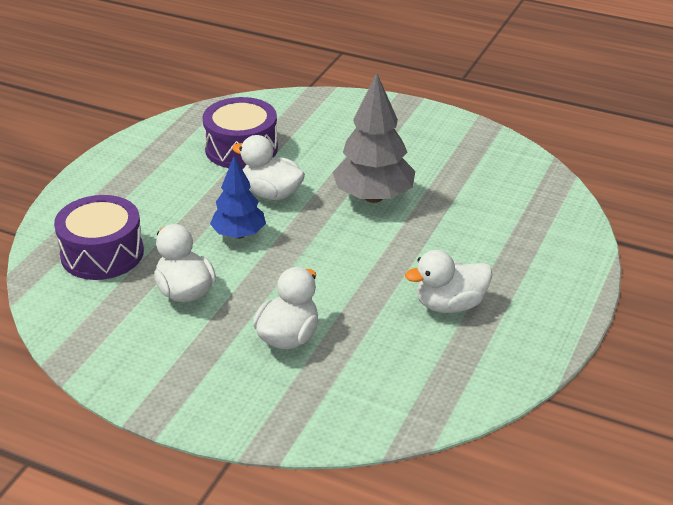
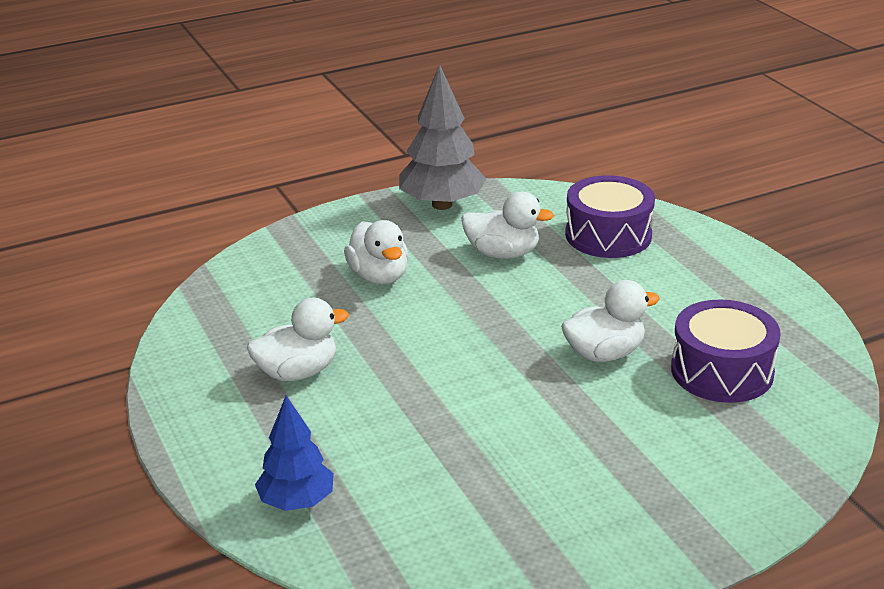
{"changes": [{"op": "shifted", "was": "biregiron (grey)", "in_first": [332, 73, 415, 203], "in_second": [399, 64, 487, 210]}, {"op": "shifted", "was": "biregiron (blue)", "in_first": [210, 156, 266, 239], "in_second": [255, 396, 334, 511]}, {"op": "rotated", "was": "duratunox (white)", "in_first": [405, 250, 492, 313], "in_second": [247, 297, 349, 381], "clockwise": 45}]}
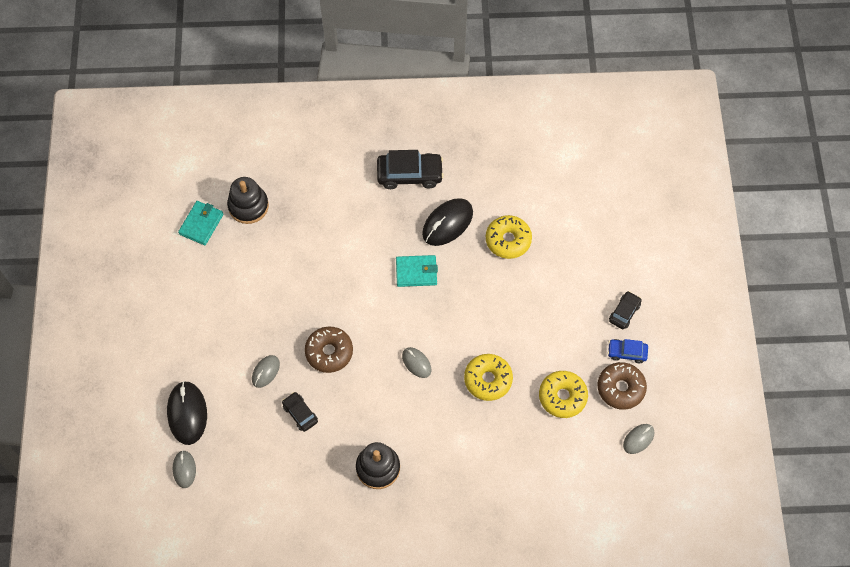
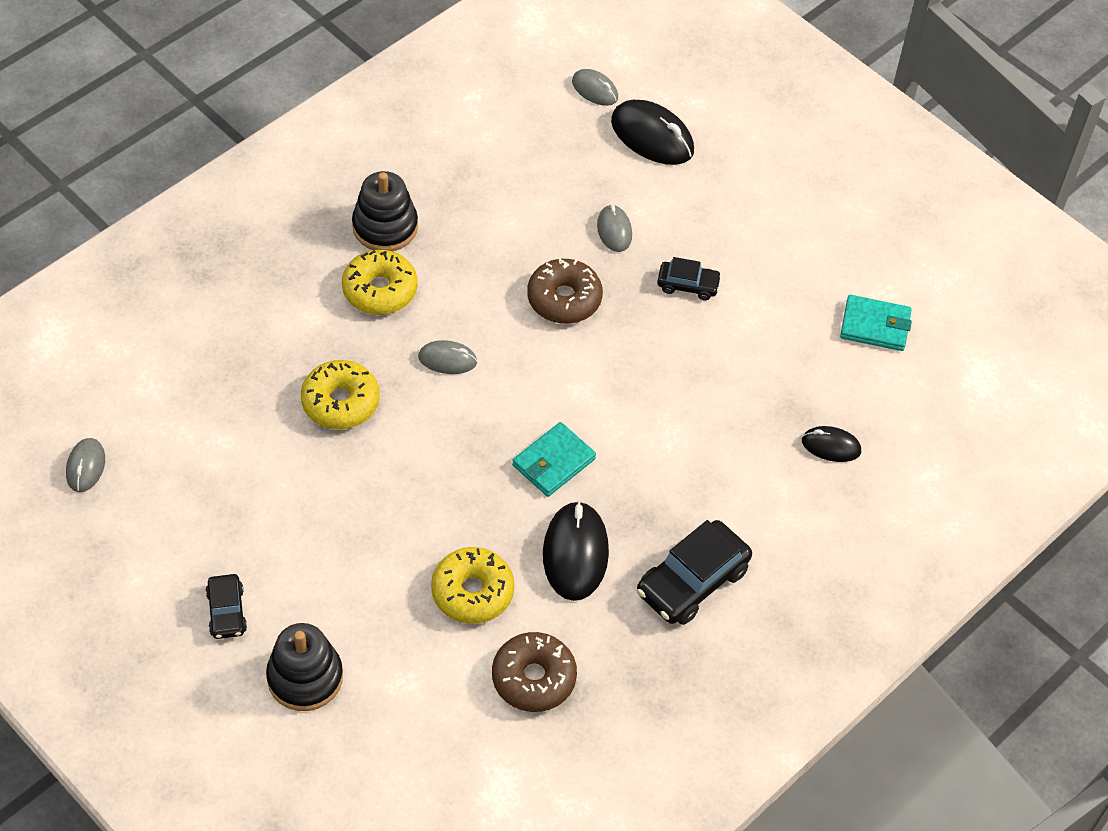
{"changes": [{"op": "shifted", "was": "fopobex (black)", "in_first": [227, 177, 269, 224], "in_second": [266, 623, 343, 711]}, {"op": "rotated", "was": "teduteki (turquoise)", "in_first": [178, 201, 223, 245], "in_second": [840, 295, 912, 351], "clockwise": -60}, {"op": "gone", "was": "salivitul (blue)", "in_first": [608, 339, 648, 363]}, {"op": "shifted", "was": "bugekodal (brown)", "in_first": [597, 362, 647, 410], "in_second": [492, 632, 577, 712]}, {"op": "shifted", "was": "bugekodal (yellow)", "in_first": [539, 371, 588, 418], "in_second": [342, 250, 417, 315]}, {"op": "shifted", "was": "salivitul (black)", "in_first": [282, 392, 318, 432], "in_second": [657, 257, 722, 300]}, {"op": "new", "now": "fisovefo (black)", "in_second": [802, 426, 861, 462]}]}
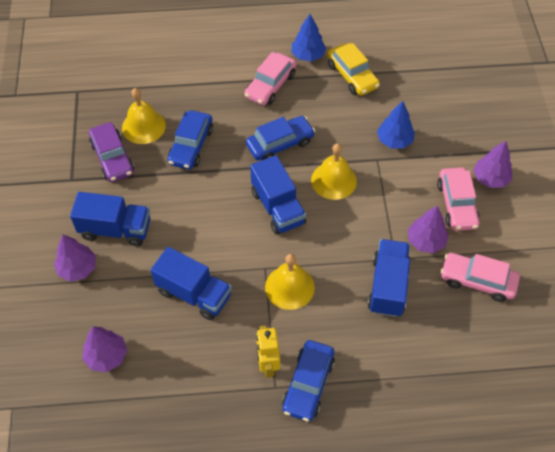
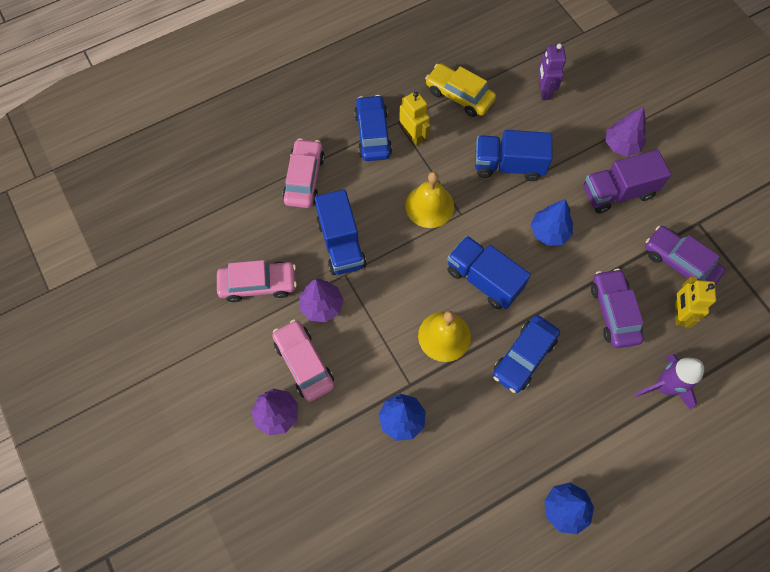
{"changes": [{"op": "shifted", "was": "salivitul (yellow)", "in_first": [327, 42, 380, 96], "in_second": [425, 63, 496, 117]}, {"op": "shifted", "was": "salivitul (pink)", "in_first": [245, 52, 297, 106], "in_second": [283, 138, 325, 208]}, {"op": "swapped", "was": "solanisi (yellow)", "now": "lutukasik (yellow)", "in_first": [122, 88, 166, 144], "in_second": [674, 276, 716, 328]}, {"op": "repainted", "was": "salivitul (blue)", "now": "salivitul (purple)", "in_first": [168, 110, 213, 169], "in_second": [591, 269, 644, 348]}, {"op": "repainted", "was": "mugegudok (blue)", "now": "mugegudok (purple)", "in_first": [70, 192, 150, 246], "in_second": [584, 150, 671, 214]}, {"op": "swapped", "was": "biregiron (purple)", "now": "lutukasik (purple)", "in_first": [82, 327, 127, 372], "in_second": [538, 43, 566, 100]}, {"op": "new", "now": "biregiron (blue)", "in_second": [531, 199, 573, 246]}, {"op": "new", "now": "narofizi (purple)", "in_second": [634, 354, 704, 410]}]}
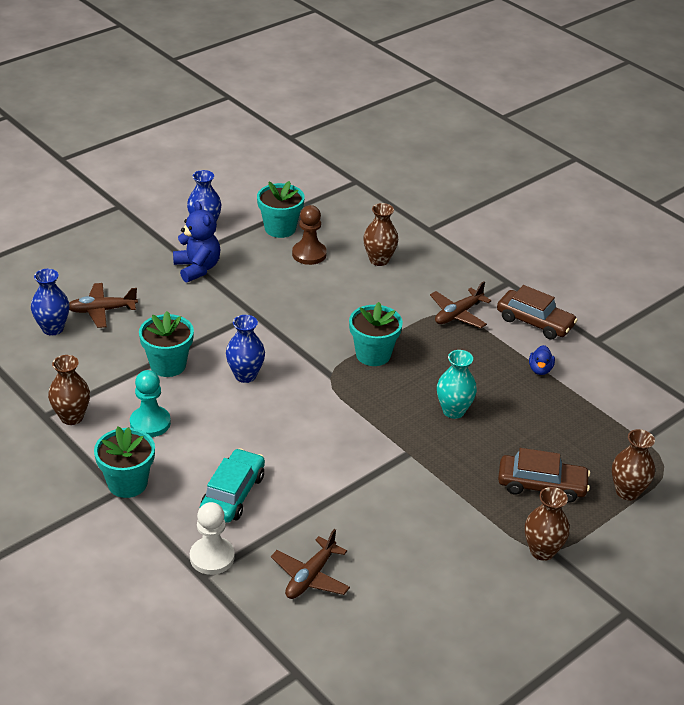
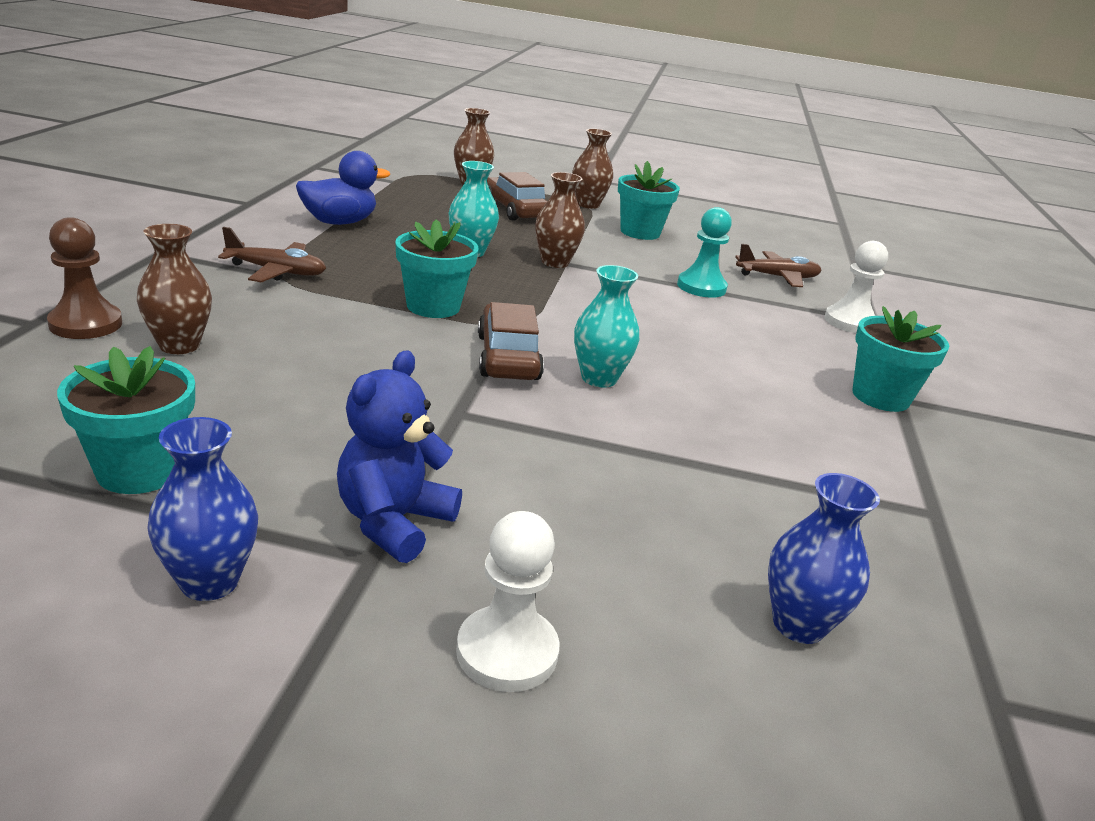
{"changes": [{"op": "shifted", "was": "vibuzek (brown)", "in_first": [292, 205, 327, 265], "in_second": [47, 217, 122, 339]}, {"op": "gone", "was": "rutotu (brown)", "in_first": [69, 283, 138, 328]}, {"op": "shifted", "was": "salivitul (brown)", "in_first": [497, 285, 577, 339], "in_second": [478, 302, 544, 380]}, {"op": "shifted", "was": "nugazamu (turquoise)", "in_first": [139, 311, 194, 377], "in_second": [618, 161, 680, 240]}, {"op": "repainted", "was": "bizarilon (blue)", "now": "bizarilon (turquoise)", "in_first": [226, 315, 265, 383], "in_second": [574, 265, 639, 388]}, {"op": "scaled", "was": "duratunox (blue)", "in_first": [529, 345, 555, 375], "in_second": [296, 151, 390, 225], "ratio": 1.84}, {"op": "shifted", "was": "bizarilon (brown)", "in_first": [48, 355, 90, 425], "in_second": [535, 172, 585, 268]}, {"op": "shifted", "was": "vibuzek (turquoise)", "in_first": [130, 370, 171, 437], "in_second": [677, 207, 732, 298]}, {"op": "gone", "was": "salivitul (turquoise)", "in_first": [200, 448, 265, 523]}, {"op": "new", "now": "vibuzek (white)", "in_second": [456, 511, 560, 692]}]}
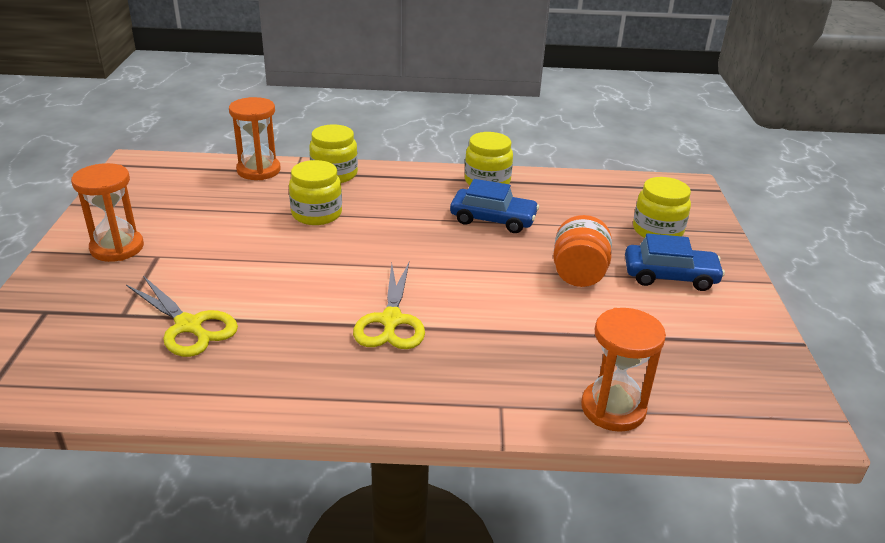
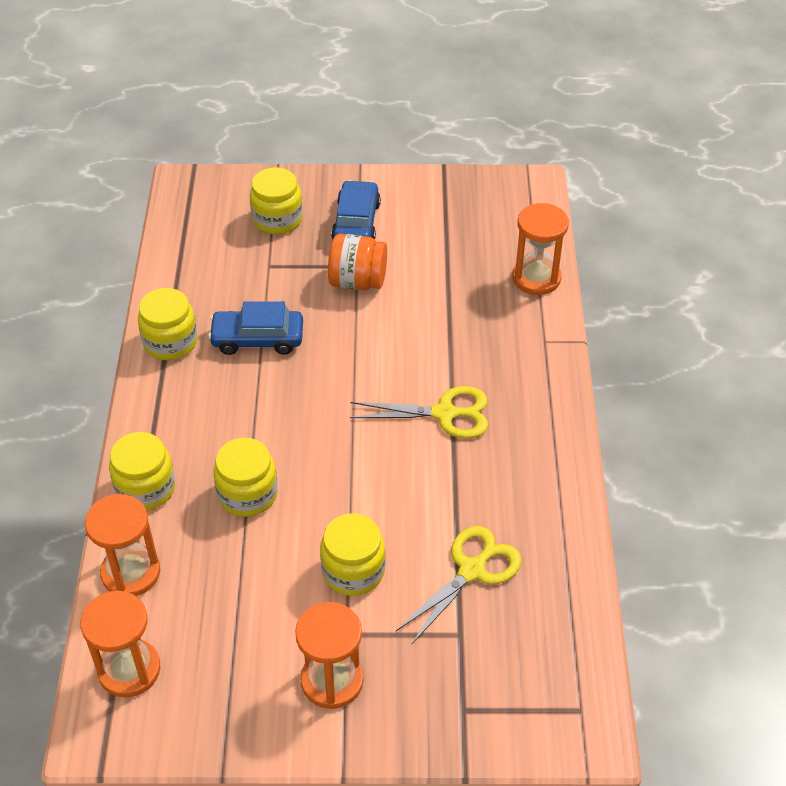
{"changes": [{"op": "rotated", "was": "salivitul (blue)", "in_first": [450, 179, 539, 233], "in_second": [208, 301, 303, 355], "clockwise": -105}, {"op": "new", "now": "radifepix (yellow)", "in_second": [320, 513, 385, 596]}, {"op": "new", "now": "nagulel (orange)", "in_second": [80, 591, 160, 697]}]}
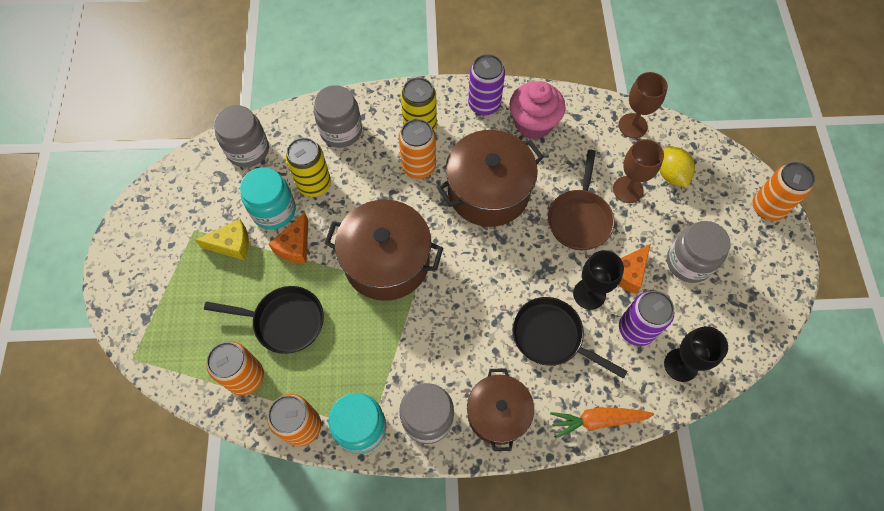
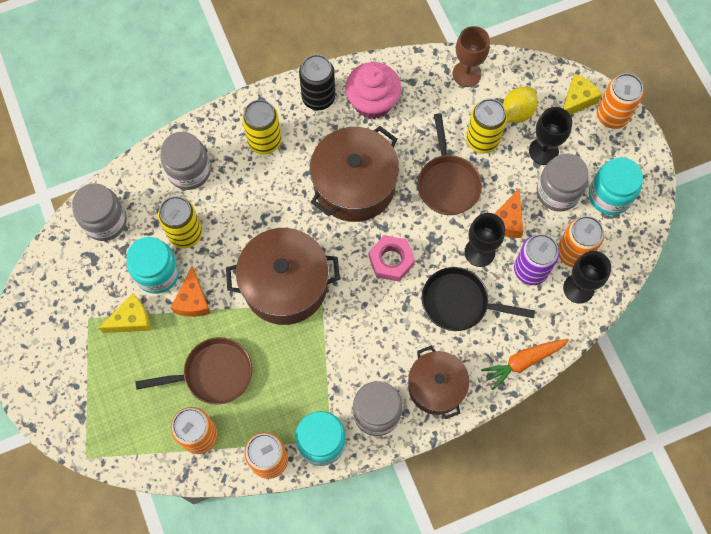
{"changes": [{"op": "repainted", "was": "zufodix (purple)", "now": "zufodix (black)", "in_first": [468, 54, 505, 115], "in_second": [299, 54, 335, 110]}, {"op": "shifted", "was": "zufodix (orange)", "in_first": [399, 119, 436, 179], "in_second": [558, 216, 604, 267]}, {"op": "swapped", "was": "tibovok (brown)", "now": "zufodix (yellow)", "in_first": [613, 139, 664, 203], "in_second": [466, 99, 507, 153]}, {"op": "rotated", "was": "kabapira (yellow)", "in_first": [659, 146, 695, 188], "in_second": [503, 87, 538, 123], "clockwise": 75}, {"op": "repainted", "was": "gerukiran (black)", "now": "gerukiran (brown)", "in_first": [204, 286, 324, 354], "in_second": [135, 337, 252, 405]}, {"op": "new", "now": "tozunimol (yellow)", "in_second": [563, 74, 602, 115]}, {"op": "new", "now": "tibovok (black)", "in_second": [529, 107, 572, 165]}, {"op": "new", "now": "radifepix (turquoise)", "in_second": [589, 157, 643, 215]}, {"op": "new", "now": "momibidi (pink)", "in_second": [369, 235, 415, 282]}]}
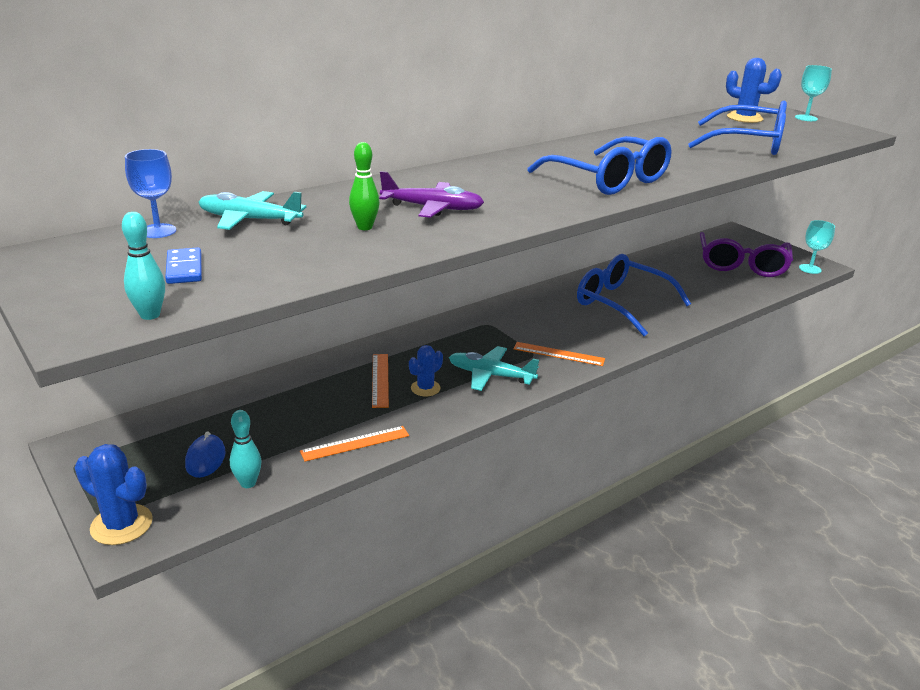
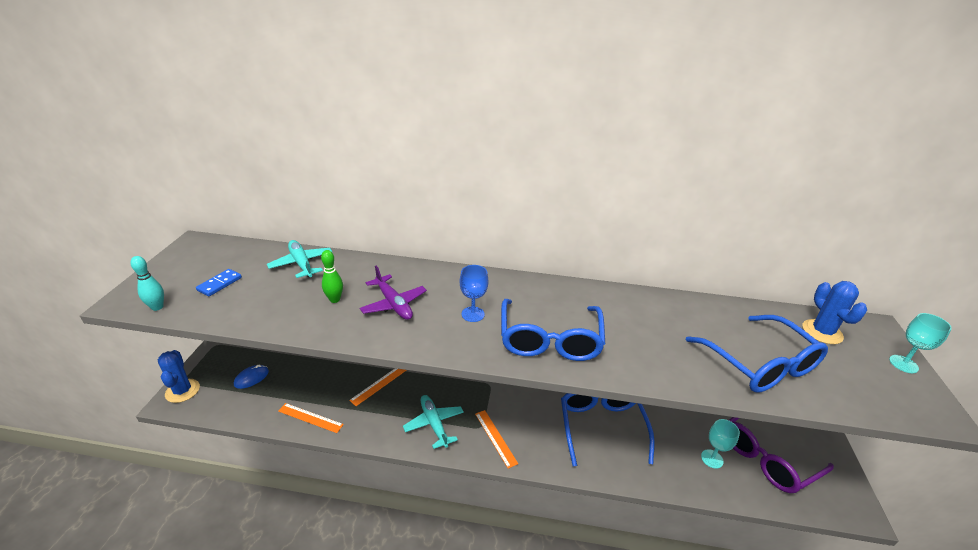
{"changes": [{"op": "shifted", "was": "tibovok (blue)", "in_first": [125, 149, 176, 238], "in_second": [460, 265, 488, 322]}, {"op": "shifted", "was": "tibovok (turquoise)", "in_first": [799, 220, 835, 274], "in_second": [701, 419, 740, 469]}, {"op": "gone", "was": "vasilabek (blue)", "in_first": [409, 345, 443, 397]}, {"op": "gone", "was": "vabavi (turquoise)", "in_first": [230, 410, 262, 488]}]}
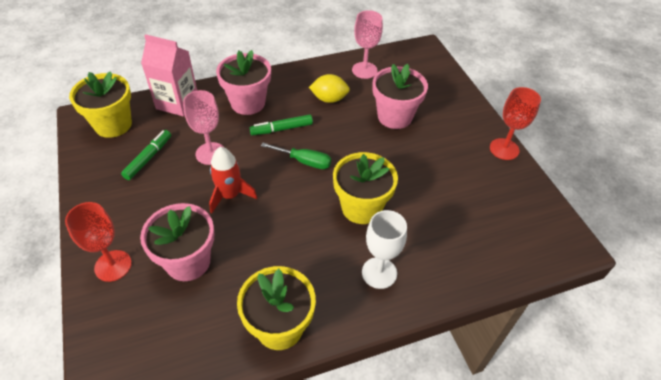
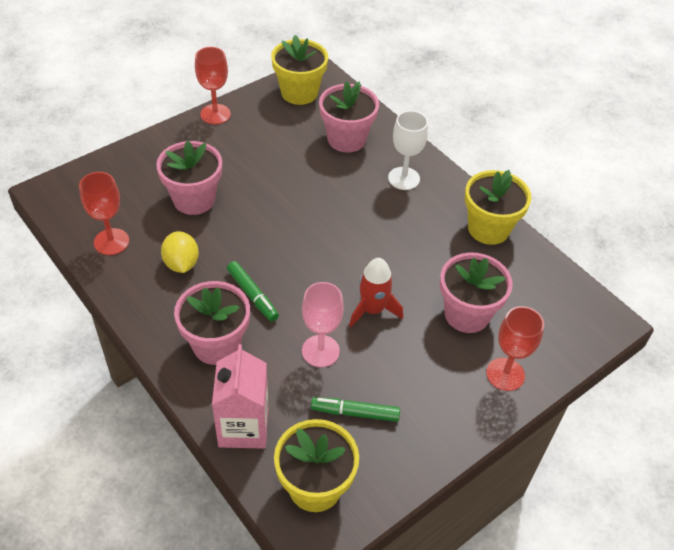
{"changes": [{"op": "repainted", "was": "tibovok (pink)", "now": "tibovok (red)", "in_first": [352, 10, 383, 79], "in_second": [79, 172, 129, 255]}, {"op": "gone", "was": "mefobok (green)", "in_first": [261, 143, 331, 169]}, {"op": "shifted", "was": "nugazamu (yellow)", "in_first": [333, 152, 398, 224], "in_second": [271, 35, 328, 105]}, {"op": "new", "now": "nugazamu (pink)", "in_second": [319, 81, 379, 153]}]}
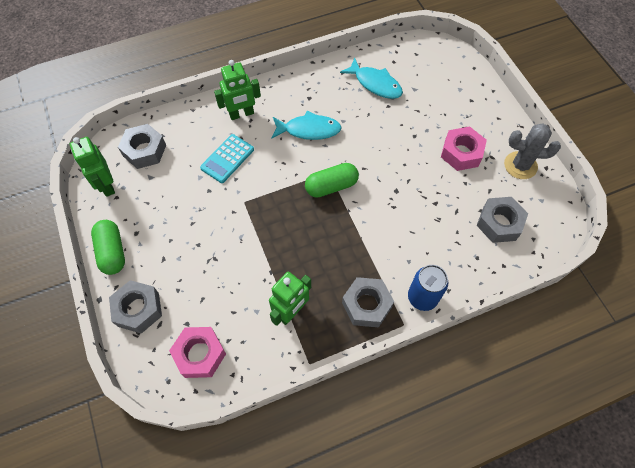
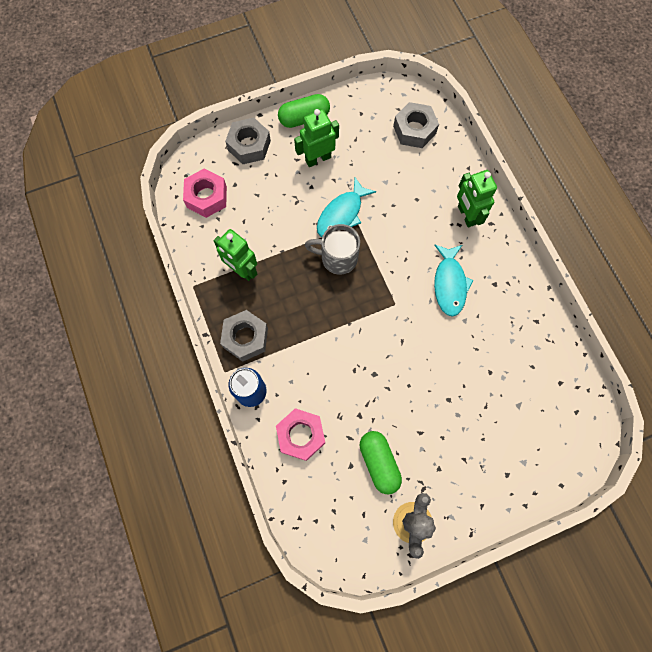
{"changes": [{"op": "shifted", "was": "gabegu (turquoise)", "in_first": [340, 57, 403, 99], "in_second": [317, 178, 376, 237]}, {"op": "shifted", "was": "momibidi (pink)", "in_first": [441, 126, 487, 171], "in_second": [276, 408, 325, 461]}, {"op": "gone", "was": "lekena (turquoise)", "in_first": [200, 134, 254, 183]}, {"op": "shifted", "was": "lutukasik (green)", "in_first": [70, 137, 115, 197], "in_second": [294, 109, 339, 167]}, {"op": "shifted", "was": "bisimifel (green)", "in_first": [305, 163, 359, 198], "in_second": [360, 431, 402, 495]}, {"op": "gone", "was": "momibidi (grey)", "in_first": [476, 197, 528, 243]}, {"op": "new", "now": "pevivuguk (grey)", "in_second": [305, 224, 360, 275]}]}
